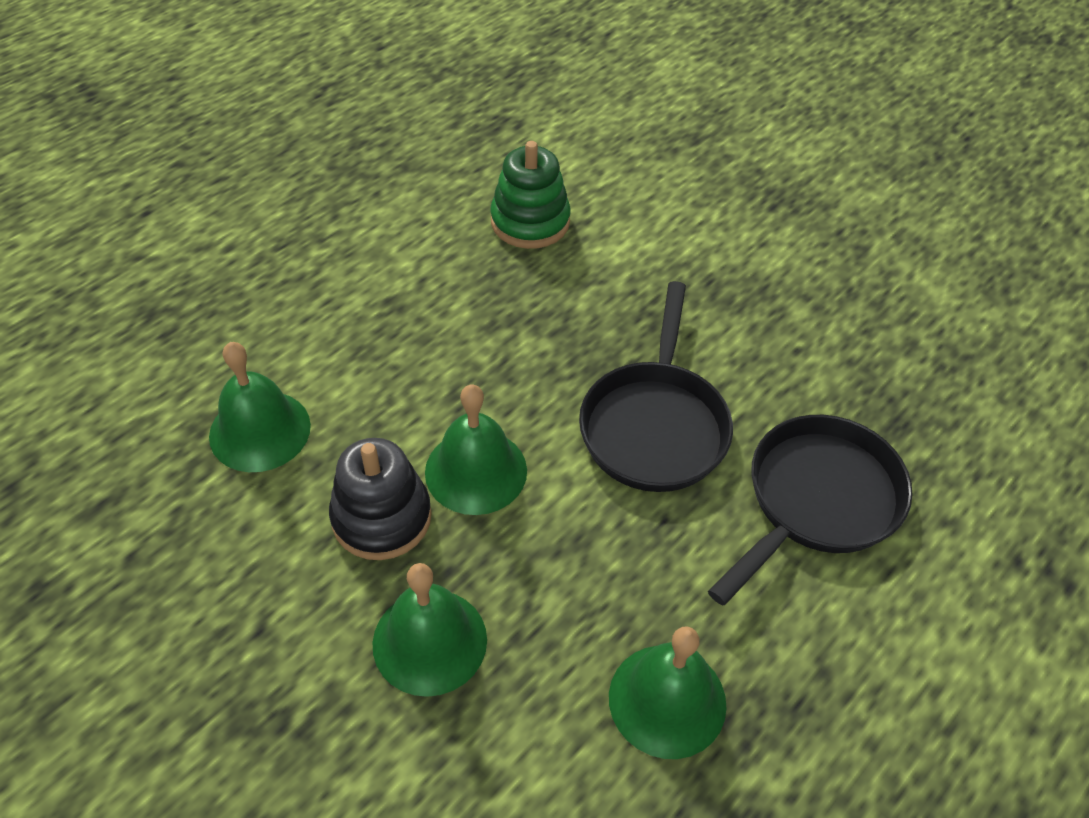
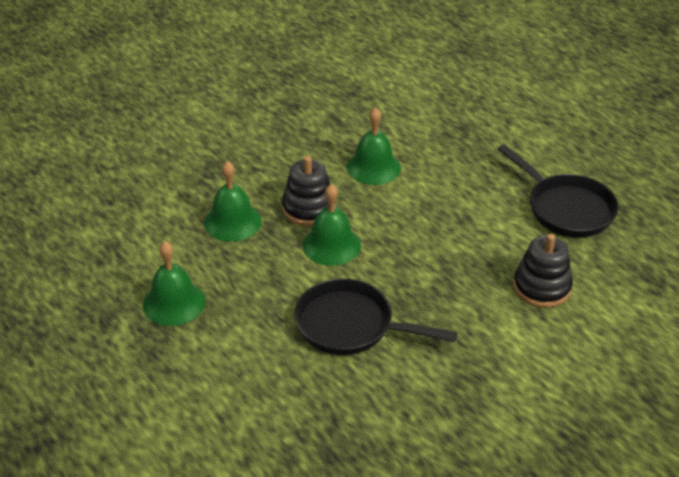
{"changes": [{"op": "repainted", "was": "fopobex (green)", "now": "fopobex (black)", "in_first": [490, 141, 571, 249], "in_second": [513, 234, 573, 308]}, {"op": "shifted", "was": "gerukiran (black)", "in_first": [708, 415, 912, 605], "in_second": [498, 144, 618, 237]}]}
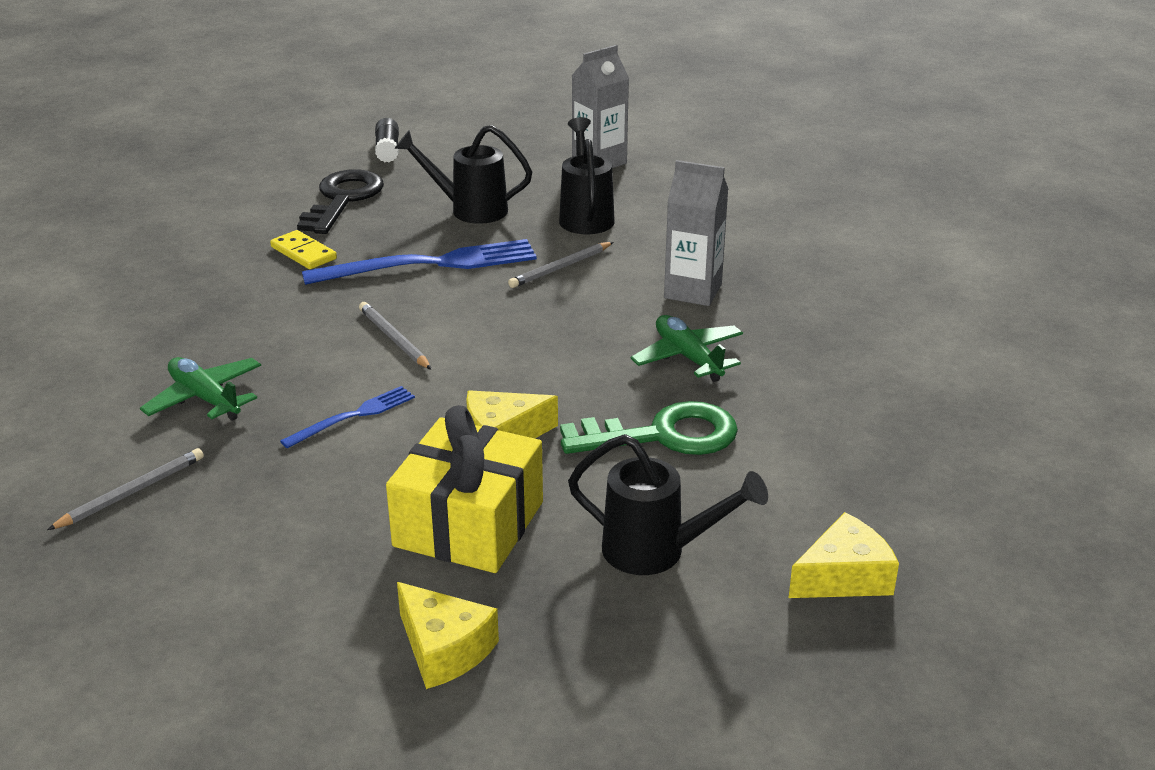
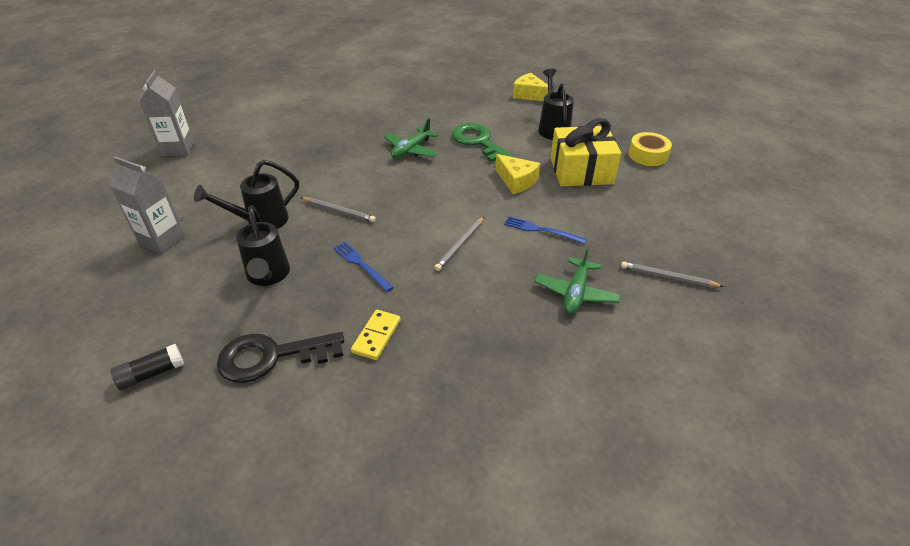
{"changes": [{"op": "shifted", "was": "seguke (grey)", "in_first": [664, 160, 728, 306], "in_second": [139, 70, 194, 156]}, {"op": "scaled", "was": "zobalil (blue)", "in_first": [302, 239, 537, 285], "in_second": [333, 242, 394, 292], "ratio": 0.53}, {"op": "swapped", "was": "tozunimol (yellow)", "now": "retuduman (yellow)", "in_first": [397, 582, 499, 689], "in_second": [629, 132, 672, 166]}]}
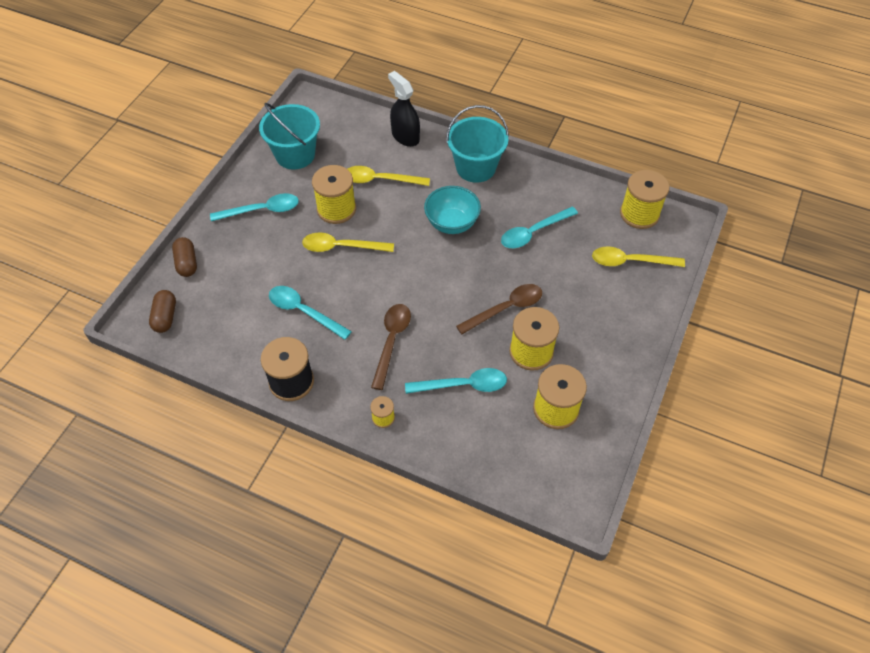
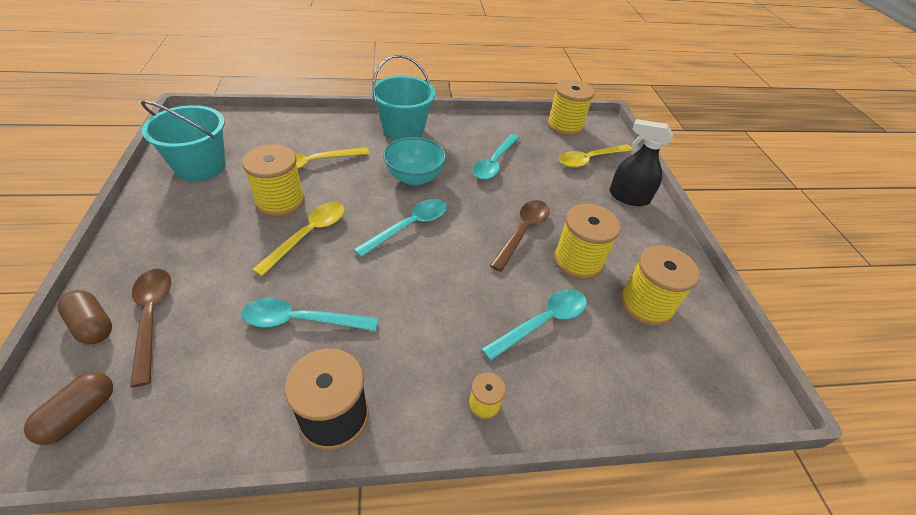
{"changes": [{"op": "shifted", "was": "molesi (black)", "in_first": [388, 71, 420, 147], "in_second": [609, 119, 673, 206]}, {"op": "shifted", "was": "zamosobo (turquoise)", "in_first": [210, 193, 299, 221], "in_second": [353, 199, 447, 257]}, {"op": "rotated", "was": "zamosobo (yellow)", "in_first": [302, 232, 394, 252], "in_second": [252, 202, 345, 276], "clockwise": 150}, {"op": "rotated", "was": "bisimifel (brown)", "in_first": [149, 290, 176, 333], "in_second": [24, 372, 113, 445], "clockwise": 60}, {"op": "shifted", "was": "zamosobo (brown)", "in_first": [371, 304, 411, 390], "in_second": [130, 269, 171, 387]}]}
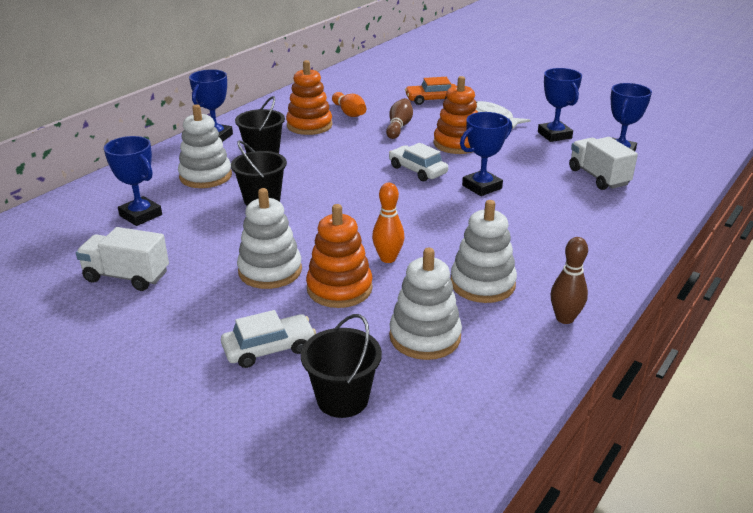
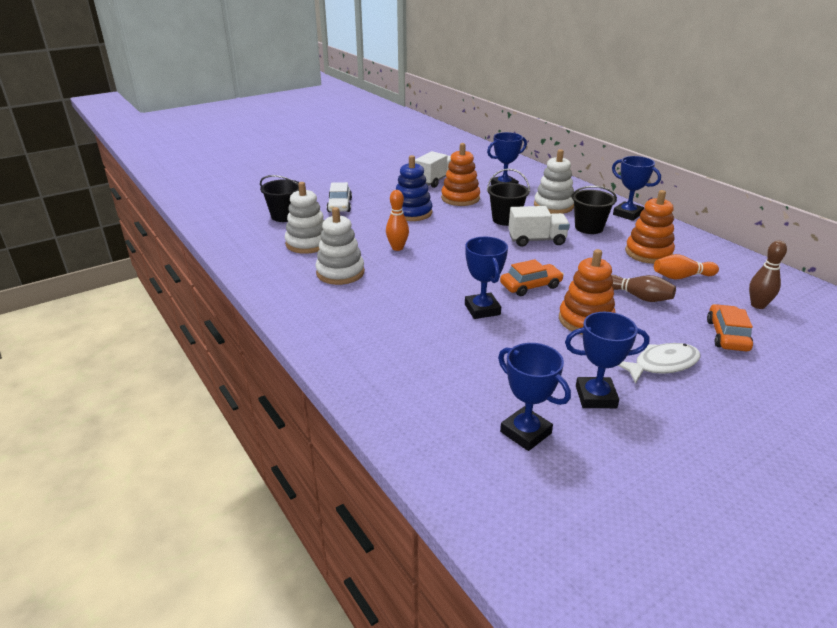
{"changes": [{"op": "shifted", "was": "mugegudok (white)", "in_first": [569, 137, 638, 190], "in_second": [508, 206, 570, 247]}, {"op": "repainted", "was": "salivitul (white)", "now": "salivitul (orange)", "in_first": [389, 143, 448, 181], "in_second": [500, 259, 564, 296]}, {"op": "repainted", "was": "fopobex (white)", "now": "fopobex (blue)", "in_first": [237, 188, 302, 289], "in_second": [396, 155, 433, 221]}, {"op": "shifted", "was": "fopobex (orange)", "in_first": [306, 204, 373, 308], "in_second": [441, 143, 480, 206]}, {"op": "shifted", "was": "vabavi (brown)", "in_first": [550, 237, 588, 324], "in_second": [749, 241, 787, 309]}]}
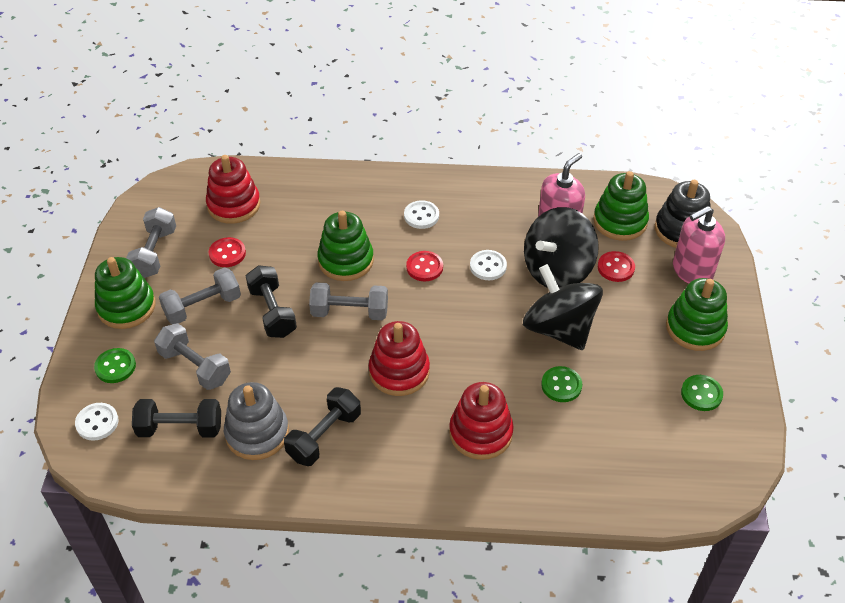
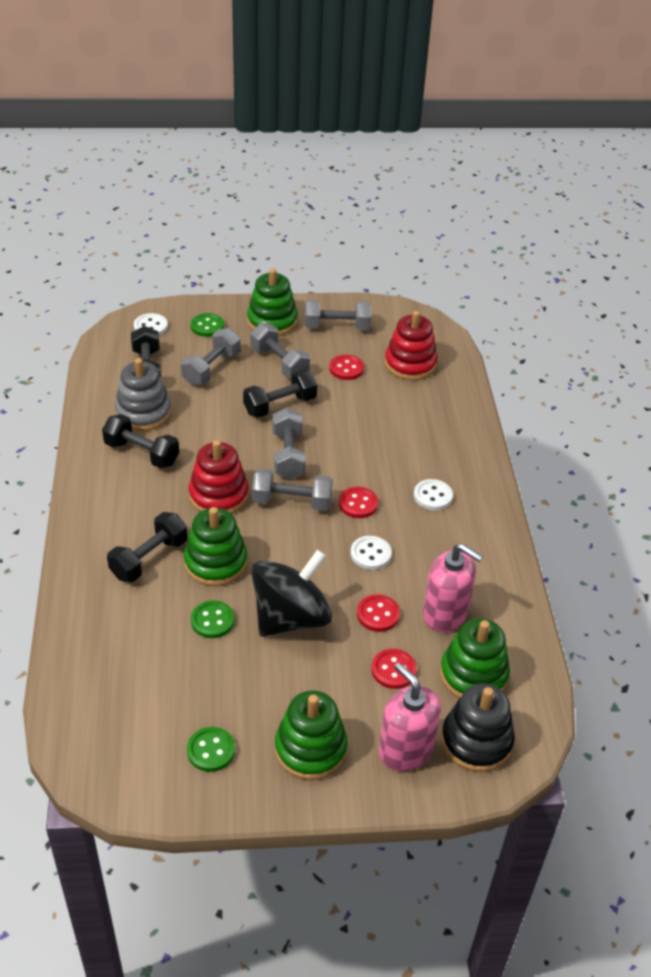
{"changes": [{"op": "swapped", "was": "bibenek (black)", "now": "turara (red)", "in_first": [524, 207, 599, 288], "in_second": [357, 594, 400, 632]}, {"op": "shifted", "was": "fopobex (green)", "in_first": [317, 211, 374, 281], "in_second": [184, 507, 248, 586]}, {"op": "swapped", "was": "fopobex (red)", "now": "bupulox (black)", "in_first": [449, 382, 514, 460], "in_second": [107, 512, 187, 582]}, {"op": "new", "now": "bupulox (grey)", "in_second": [252, 468, 333, 511]}]}
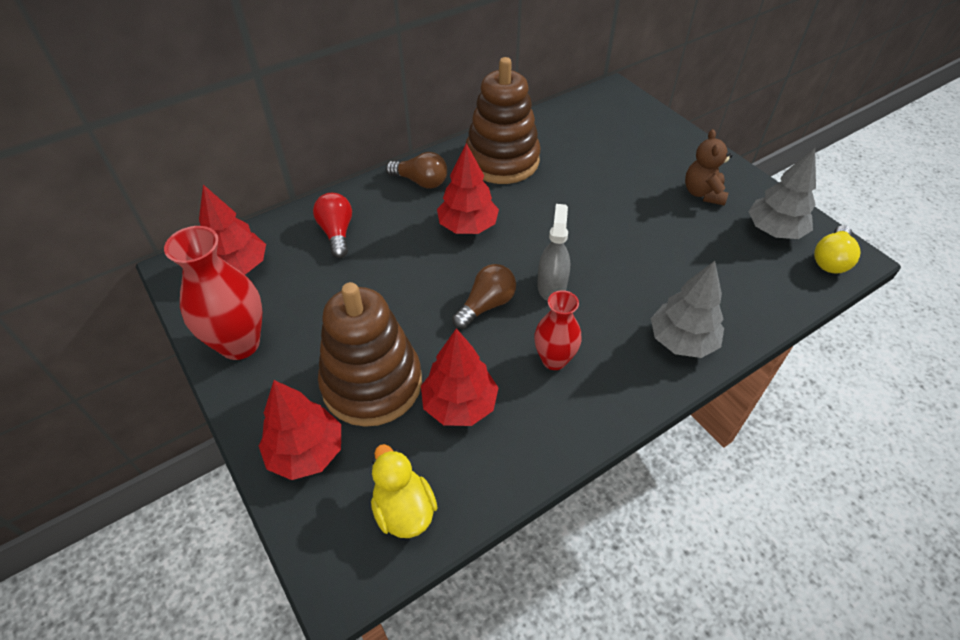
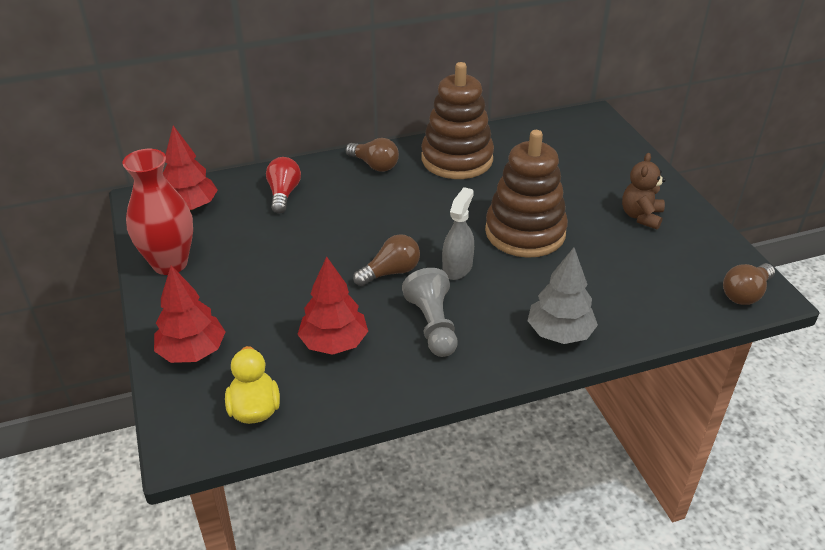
{"changes": [{"op": "gone", "was": "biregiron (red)", "in_first": [437, 143, 499, 234]}, {"op": "gone", "was": "biregiron (grey)", "in_first": [748, 148, 816, 239]}, {"op": "repainted", "was": "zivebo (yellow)", "now": "zivebo (brown)", "in_first": [814, 225, 861, 274], "in_second": [723, 263, 775, 305]}, {"op": "shifted", "was": "fopobex (brown)", "in_first": [318, 282, 422, 427], "in_second": [485, 130, 568, 258]}, {"op": "swapped", "was": "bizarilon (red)", "now": "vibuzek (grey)", "in_first": [534, 290, 581, 370], "in_second": [402, 268, 457, 357]}]}
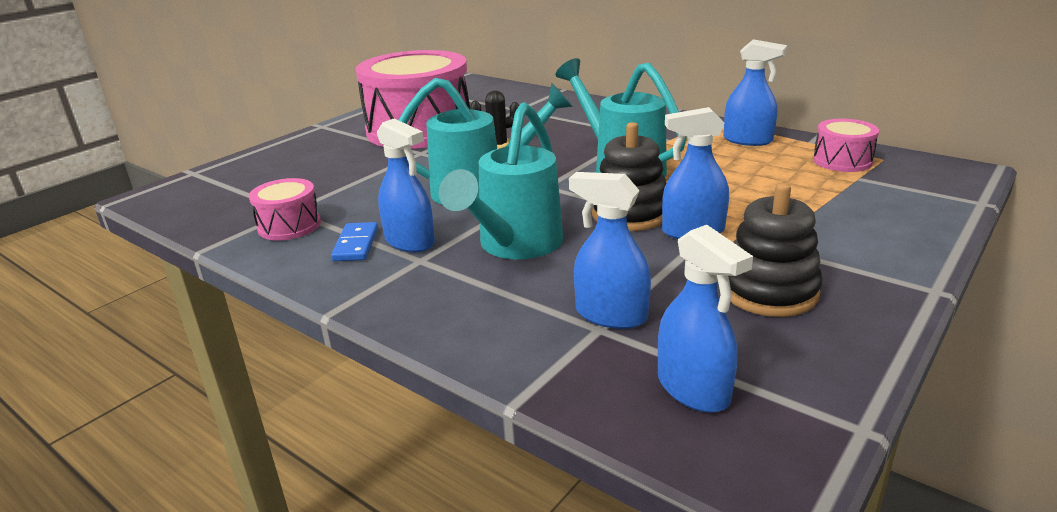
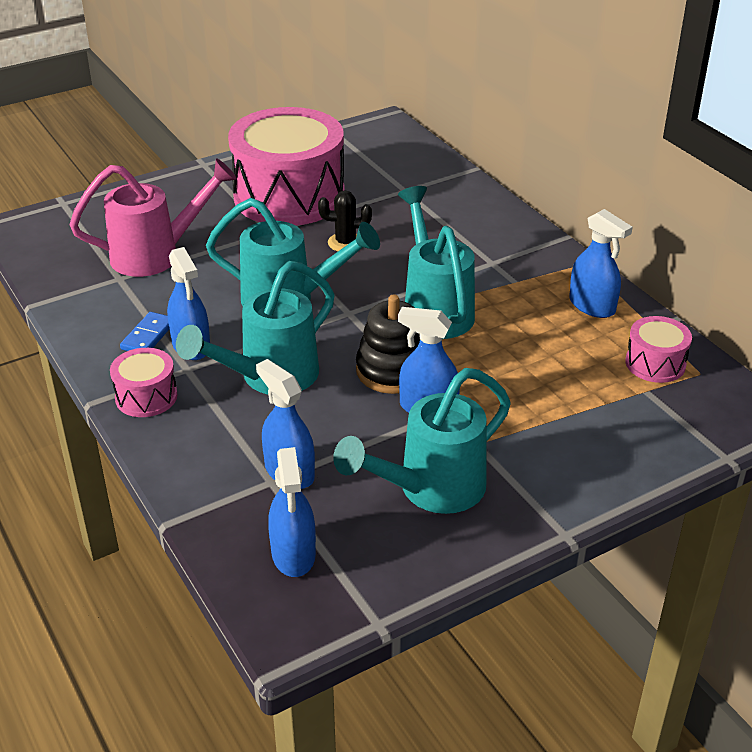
{"changes": [{"op": "shifted", "was": "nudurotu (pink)", "in_first": [249, 178, 321, 241], "in_second": [110, 348, 178, 417]}, {"op": "swapped", "was": "fopobex (black)", "now": "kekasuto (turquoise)", "in_first": [728, 183, 823, 317], "in_second": [333, 368, 511, 514]}, {"op": "new", "now": "kekasuto (pink)", "in_second": [69, 158, 237, 277]}]}
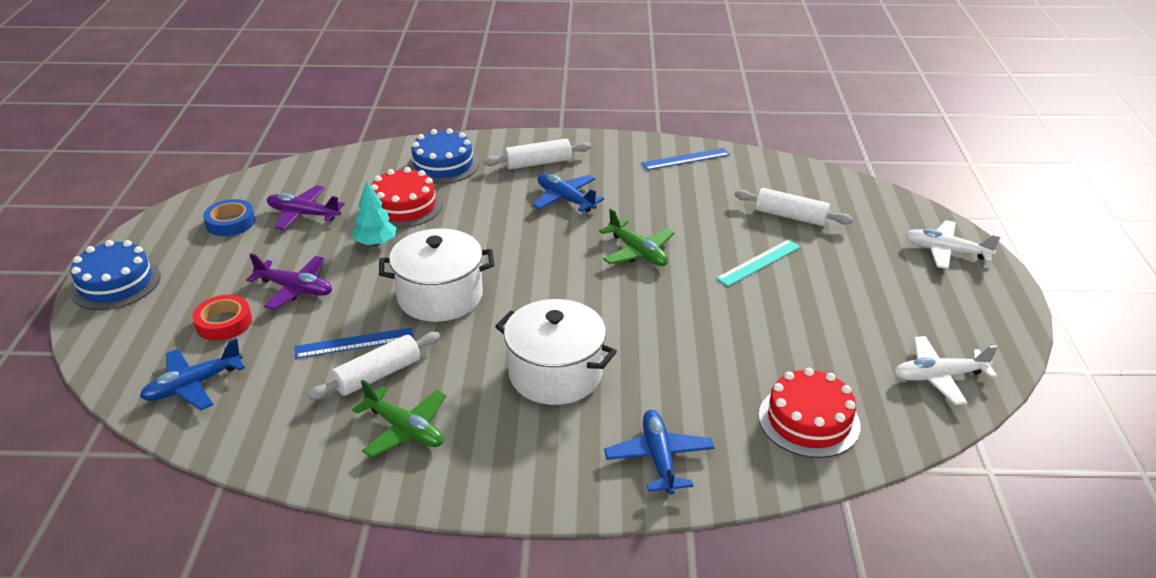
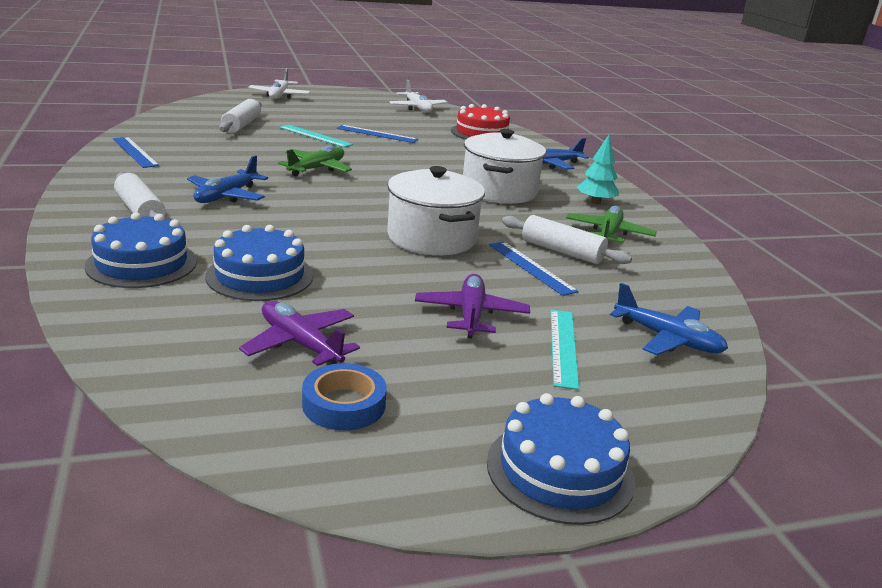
{"changes": [{"op": "repainted", "was": "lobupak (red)", "now": "lobupak (blue)", "in_first": [371, 167, 443, 228], "in_second": [205, 225, 313, 301]}, {"op": "shifted", "was": "biregiron (turquoise)", "in_first": [352, 181, 396, 246], "in_second": [577, 135, 619, 204]}, {"op": "rotated", "was": "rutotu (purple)", "in_first": [267, 185, 345, 230], "in_second": [239, 301, 360, 366], "clockwise": 135}, {"op": "swapped", "was": "retuduman (red)", "now": "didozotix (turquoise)", "in_first": [192, 295, 252, 341], "in_second": [551, 310, 579, 390]}, {"op": "new", "now": "didozotix (blue)", "in_second": [336, 125, 418, 143]}]}
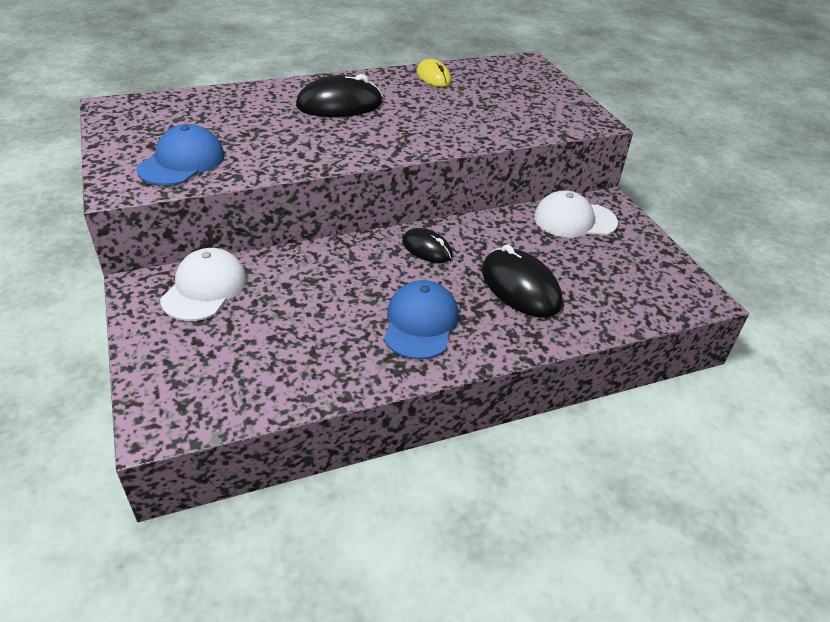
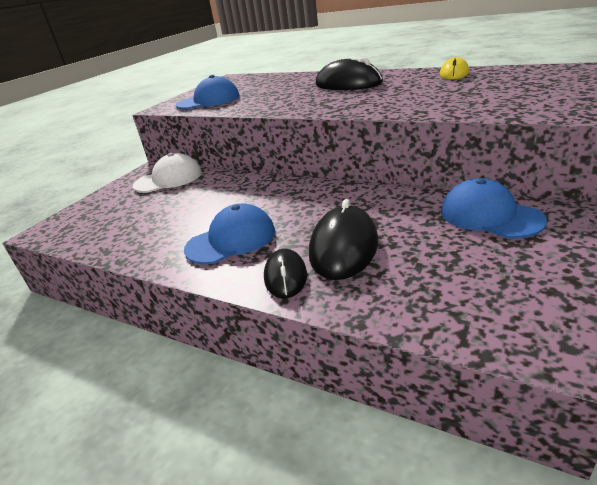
{"changes": [{"op": "repainted", "was": "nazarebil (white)", "now": "nazarebil (blue)", "in_first": [534, 190, 618, 238], "in_second": [441, 178, 547, 238]}, {"op": "shifted", "was": "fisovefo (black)", "in_first": [402, 228, 453, 263], "in_second": [264, 249, 307, 298]}]}
